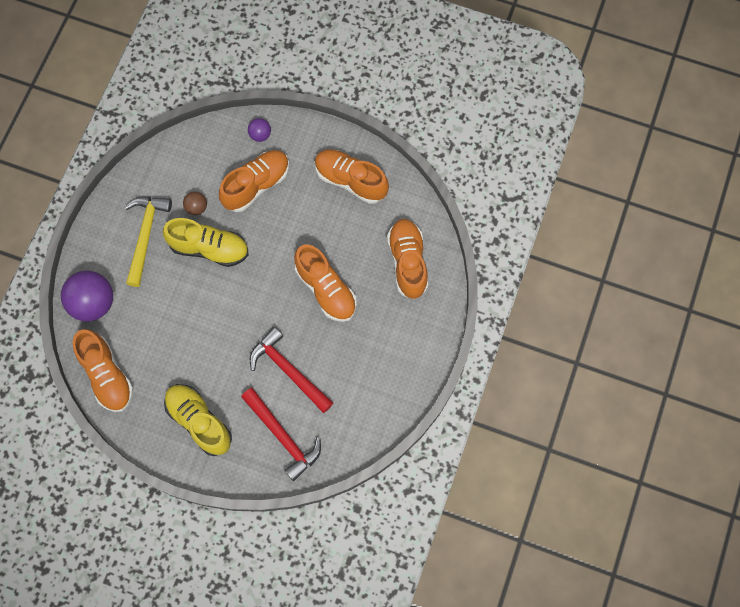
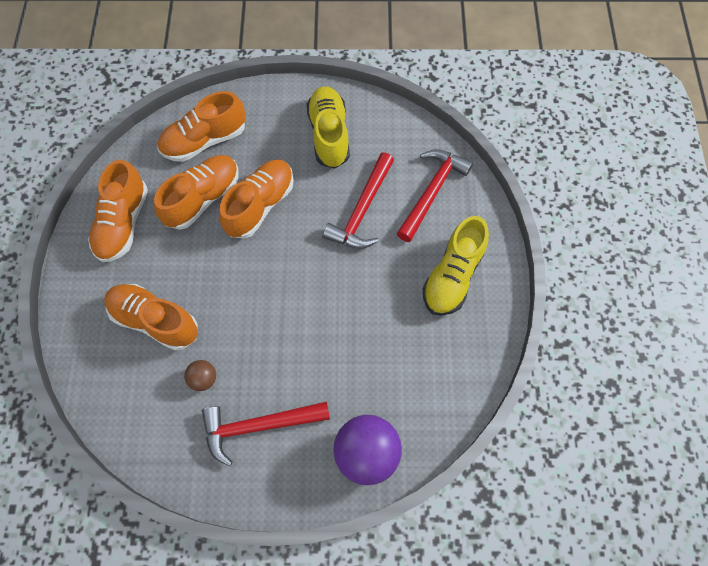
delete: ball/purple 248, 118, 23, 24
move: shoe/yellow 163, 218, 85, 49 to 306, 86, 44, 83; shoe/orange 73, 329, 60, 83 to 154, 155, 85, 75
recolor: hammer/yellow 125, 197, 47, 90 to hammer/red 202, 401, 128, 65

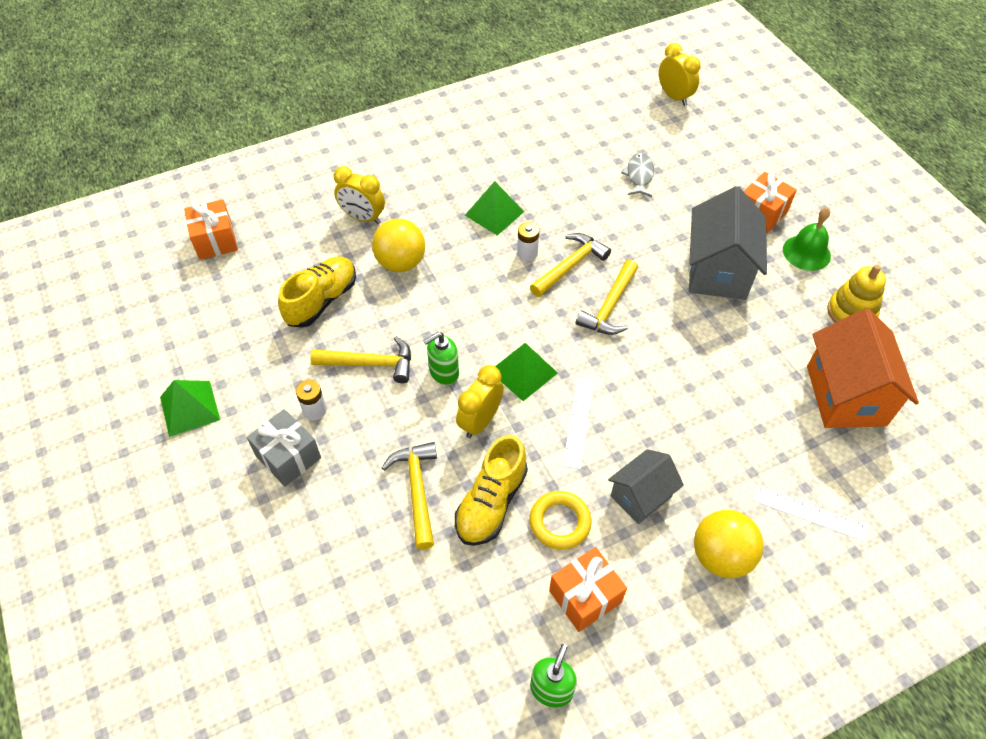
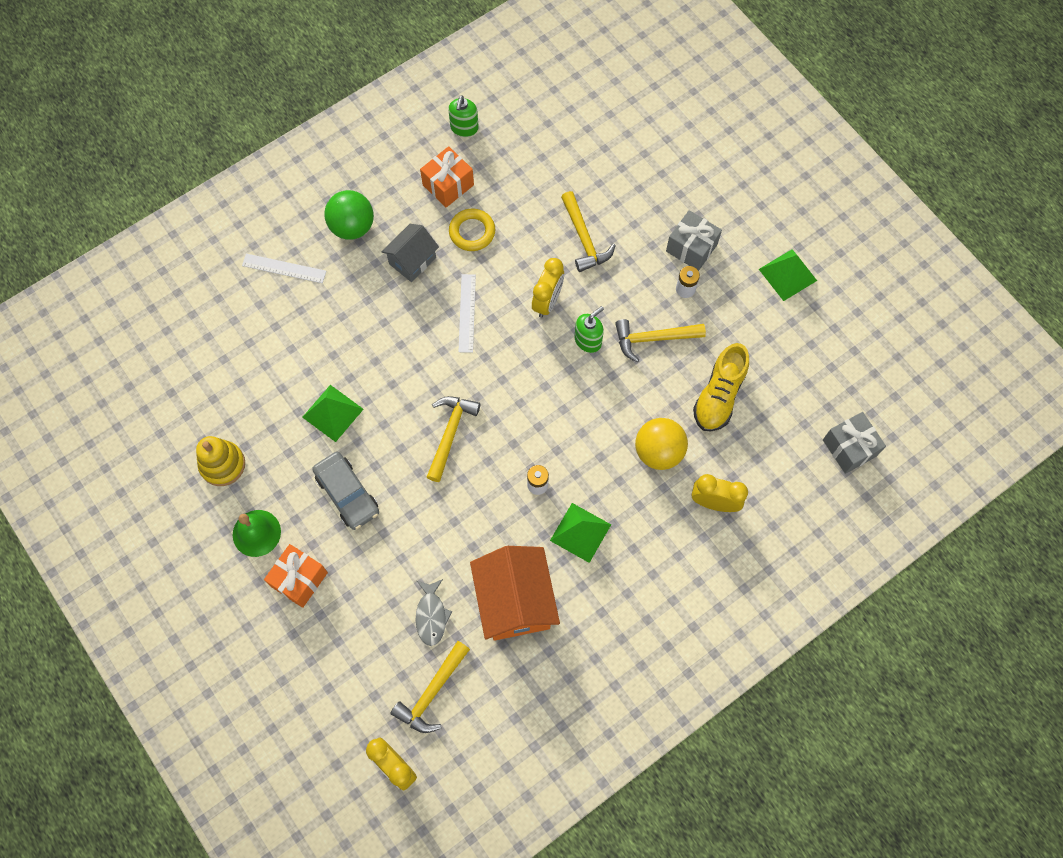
delete: shoe/yellow 455, 435, 73, 111
move: hammer/yellow 530, 233, 81, 64 to 390, 641, 80, 92; house/orange 807, 308, 112, 120 to 470, 546, 90, 95; pyramid/green 495, 343, 63, 58 to 302, 385, 61, 57
replace: house/grey 688, 186, 79, 114 to car/grey 312, 452, 67, 78
recolor: gift/orange 184, 199, 54, 61 to gift/grey 823, 412, 63, 62; ball/yellow 694, 510, 70, 68 to ball/green 324, 190, 50, 50

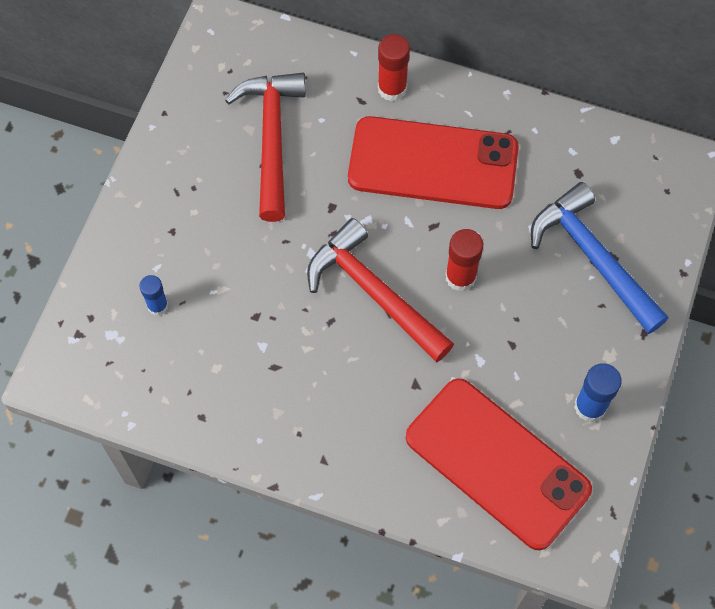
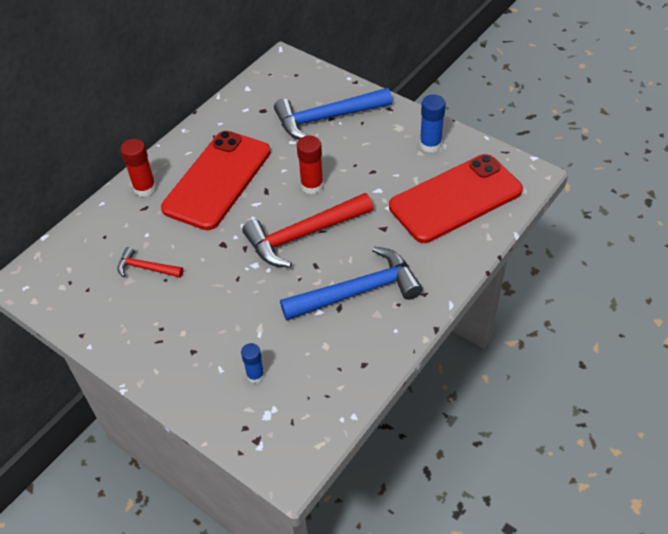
insert: hammer/blue 280, 246, 143, 74
resize: hammer/red 225, 73, 81, 149 = 117, 247, 66, 31 x0.51

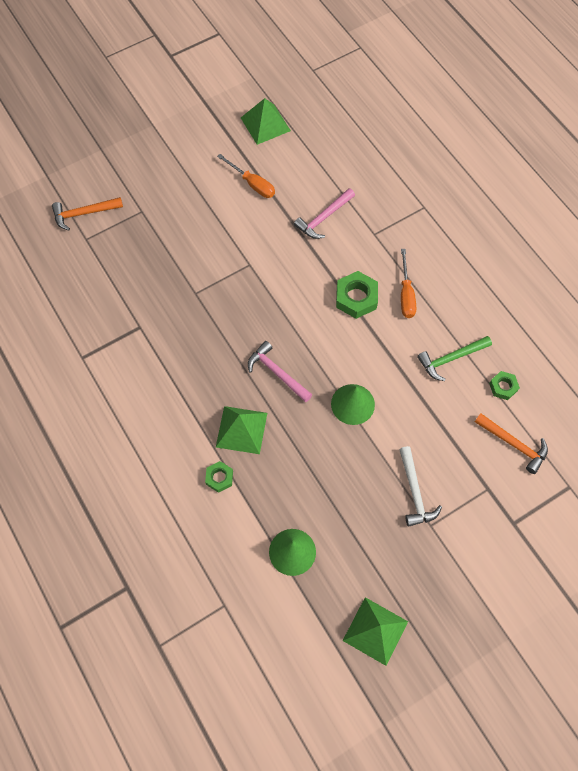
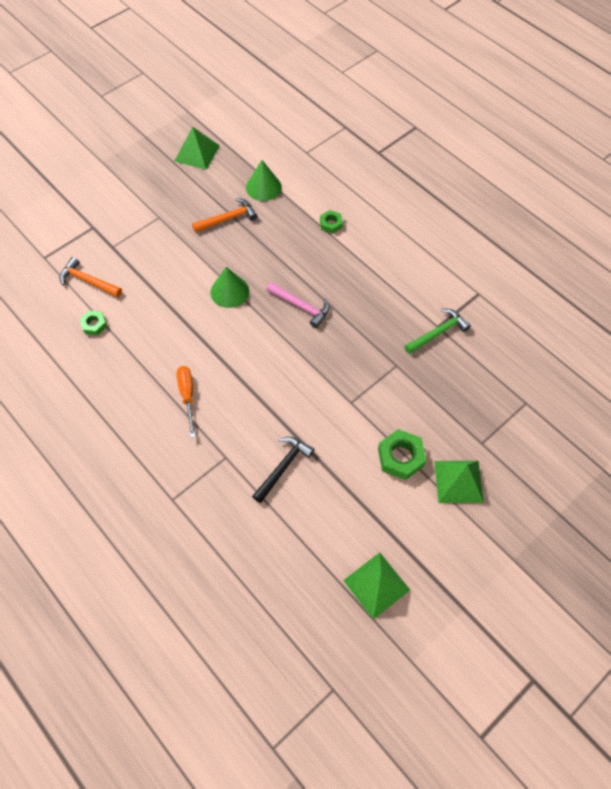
delete: screwdriver/orange 217, 154, 58, 44; hammer/white 399, 446, 43, 81
move: hammer/orange 52, 197, 71, 33 to 192, 198, 65, 35; nut/green 336, 271, 42, 48 to 378, 429, 49, 51; hammer/green 417, 336, 75, 45 to 405, 309, 66, 45; pyramid/green 216, 406, 51, 48 to 434, 461, 50, 42
recolor: hammer/pink 294, 188, 61, 51 to hammer/black 252, 437, 63, 66

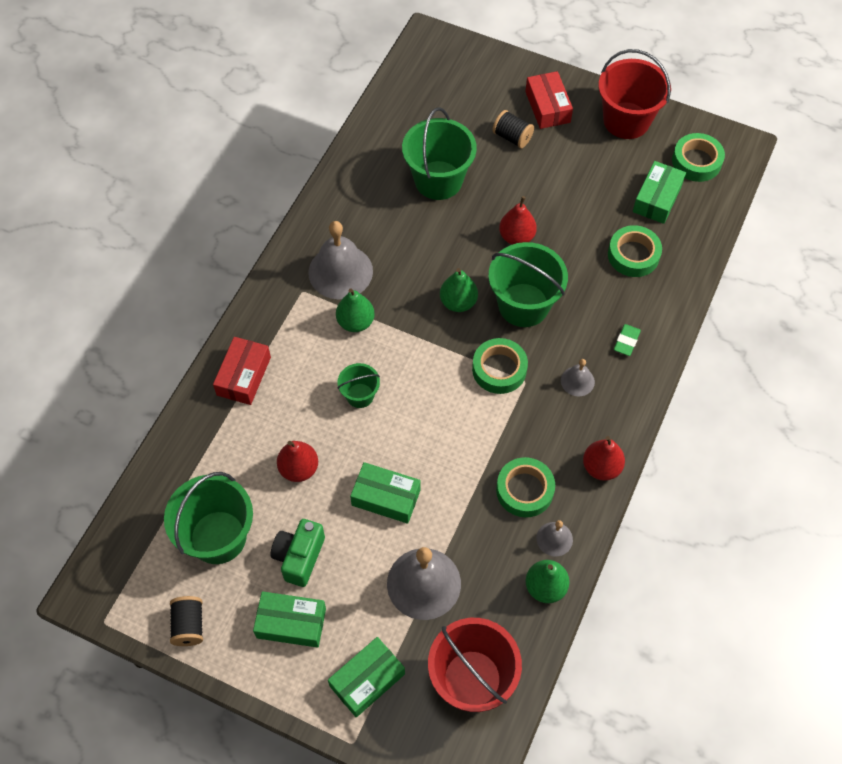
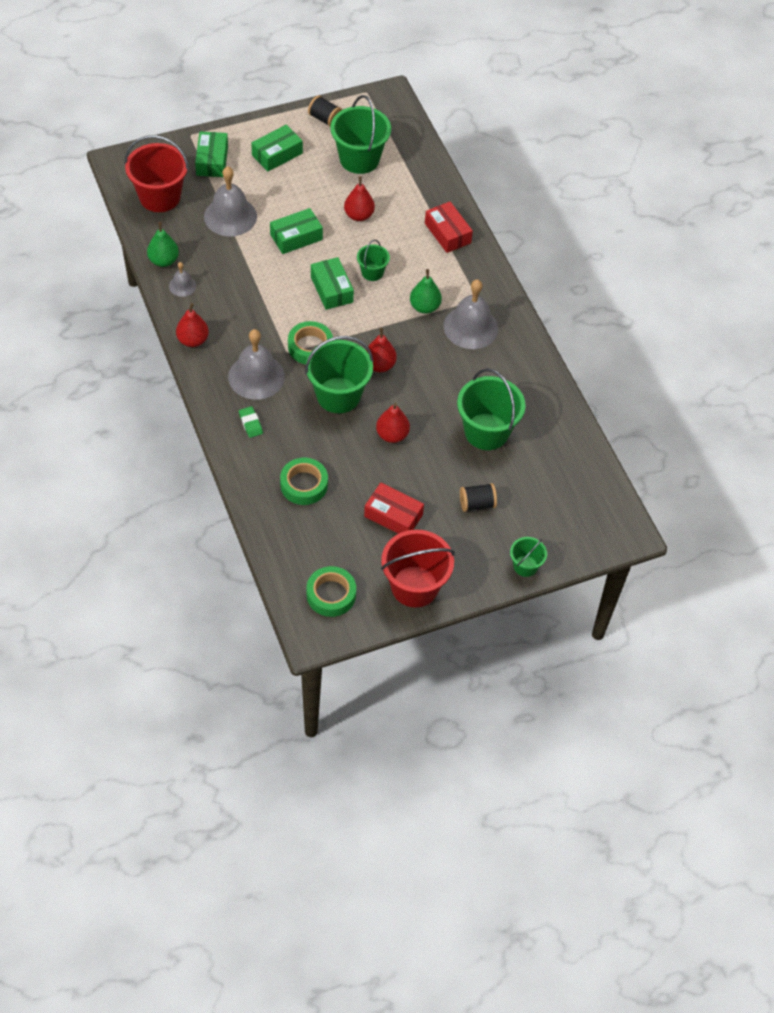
delete: tape/green 496, 457, 59, 60; camera/green 271, 519, 54, 68
insert: bucket/green 510, 537, 37, 40
move: box/red 525, 71, 48, 58 to 364, 483, 60, 51; box/green 633, 161, 53, 63 to 311, 257, 43, 53
recolor: pear/green 440, 268, 38, 44 to pear/red 366, 328, 31, 44
resize: bell/grey 561, 359, 34, 37 = 228, 329, 57, 71 x2.00

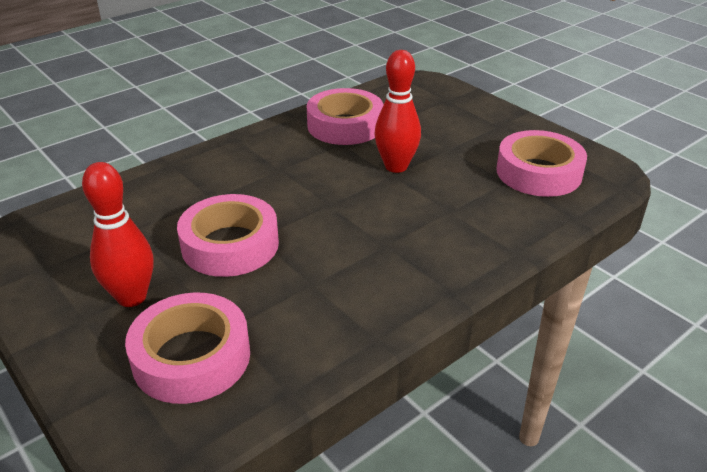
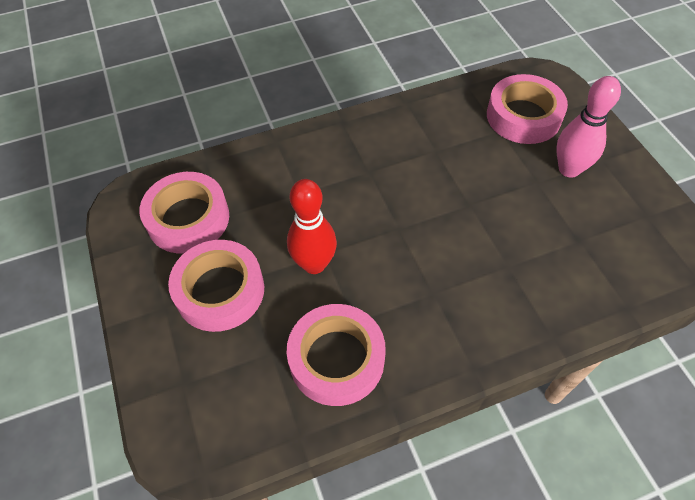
move: tape/pink 177, 194, 102, 83 to 168, 240, 96, 92
recolor: bowling pin/red 82, 162, 71, 145 to bowling pin/pink 556, 76, 65, 102

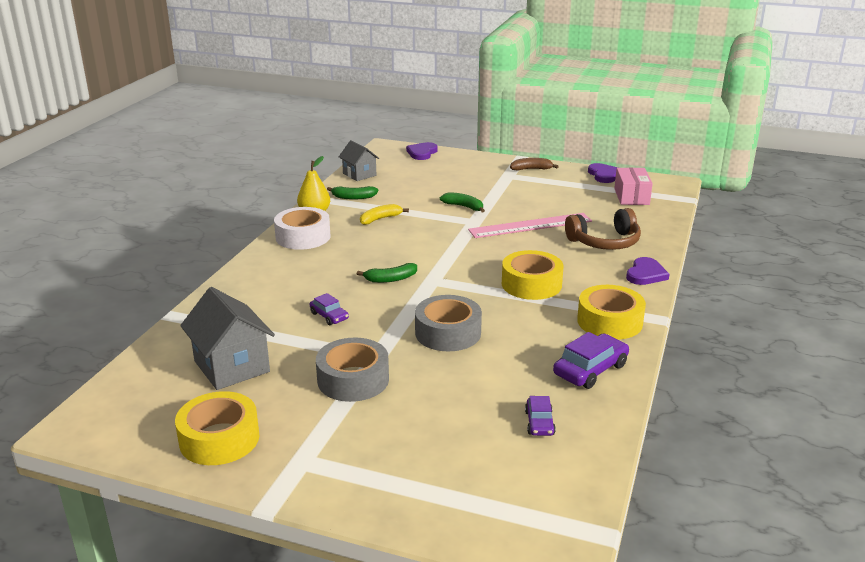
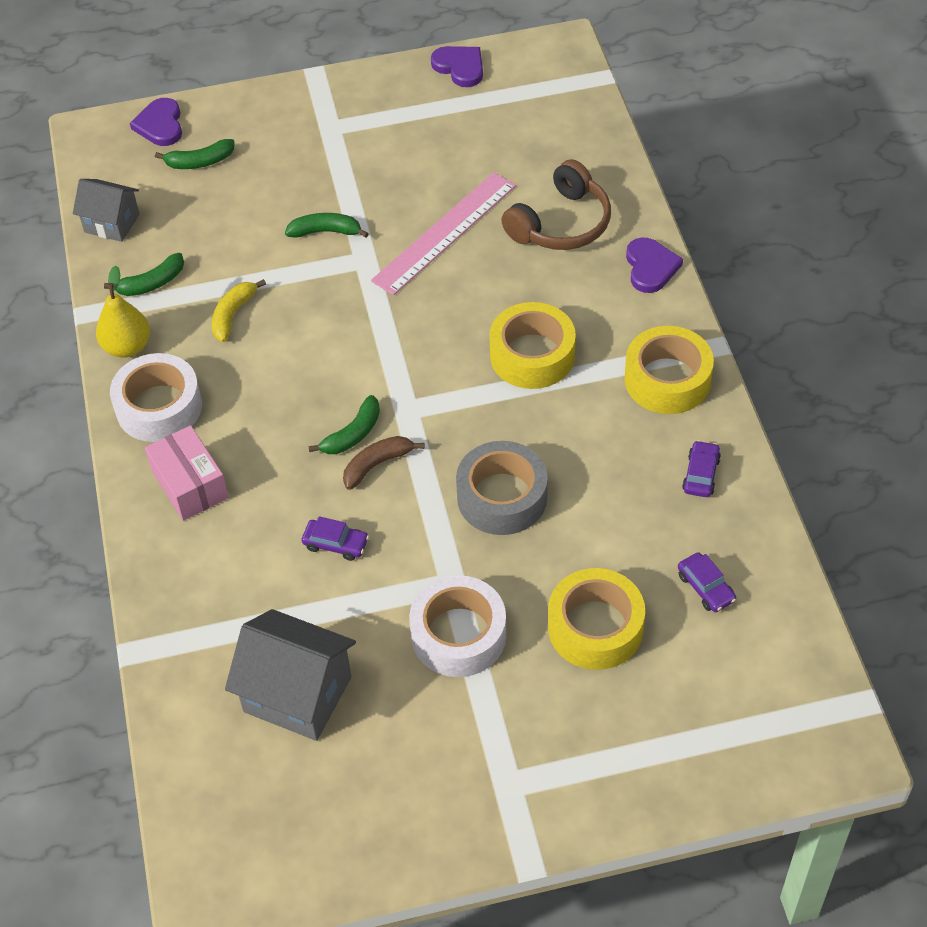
insert: banana/green 155, 139, 80, 30
move: banana/brown 510, 158, 49, 13 to 343, 436, 81, 54; box/pink 614, 168, 39, 37 to 145, 425, 84, 96; tape/yellow 175, 391, 84, 74 to 548, 568, 97, 102
recolor: tape/grey 316, 338, 73, 64 to tape/white 409, 575, 97, 102
resize: car/purple 553, 332, 76, 57 = 682, 440, 39, 57 x0.59

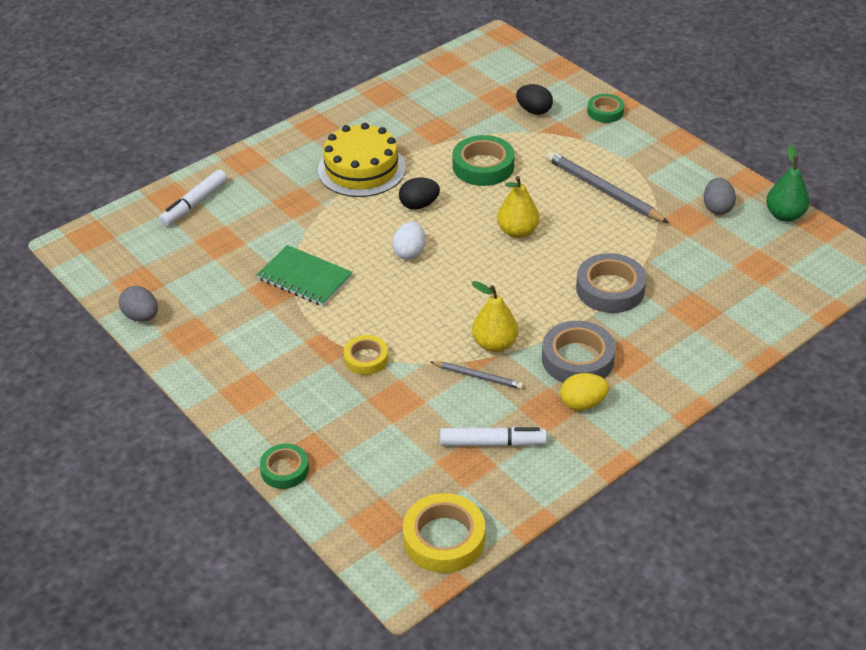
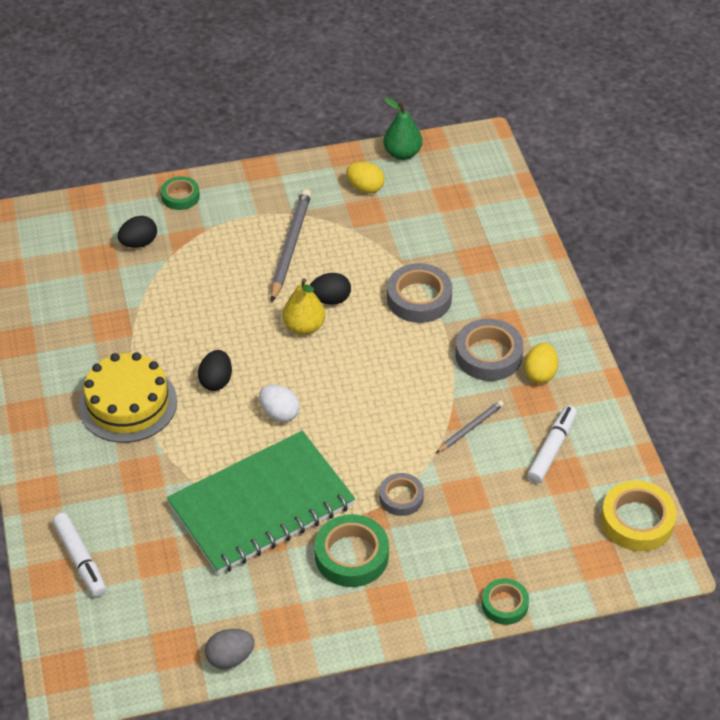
delete: pear/yellow 471, 281, 47, 71
insert: egg/black 310, 273, 41, 32
move: tape/green 453, 135, 62, 51 to 315, 514, 74, 73
recolor: egg/grey 704, 178, 32, 37 to egg/yellow 346, 162, 38, 31; tape/yellow 343, 335, 45, 40 to tape/grey 379, 473, 45, 43
rotate: pencil/grey 546, 151, 123, 72 = 271, 189, 40, 113 120 degrees clockwise
resize: notebook/green 257, 245, 96, 61 = 167, 431, 188, 143 x1.82

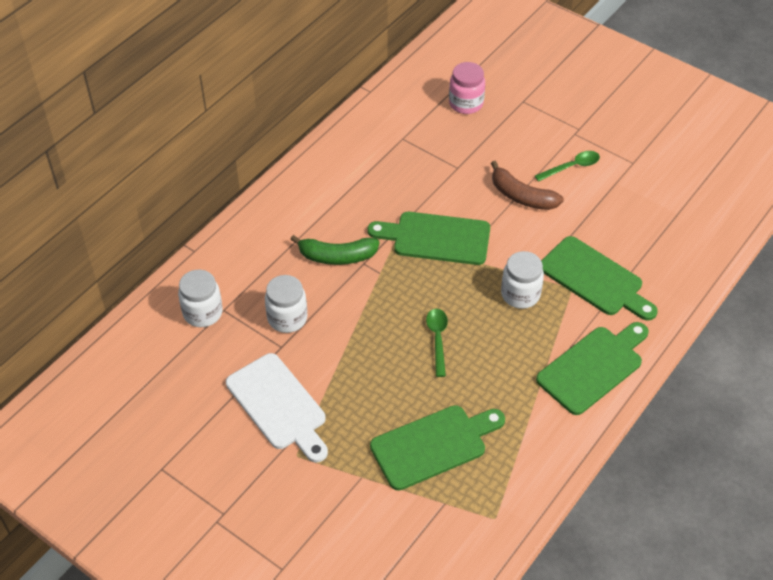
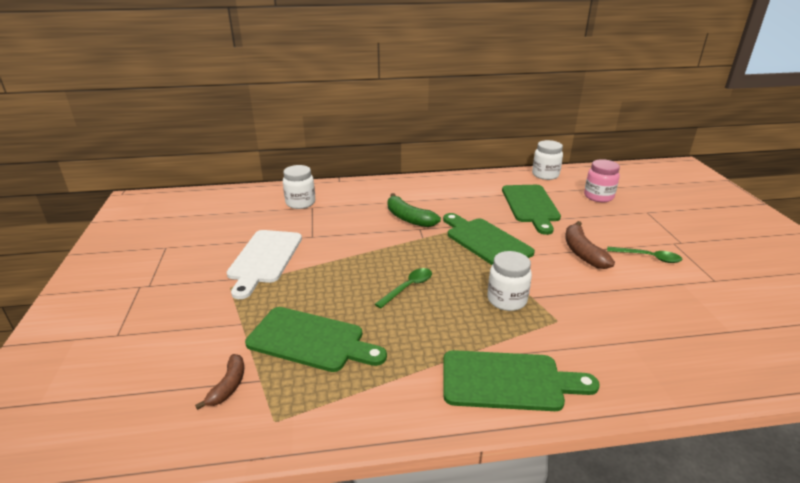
insert: banana/brown 195, 354, 49, 56
move: cutting board/green 541, 236, 117, 85 to 502, 185, 59, 50; jar/white 265, 275, 42, 58 to 532, 140, 31, 40

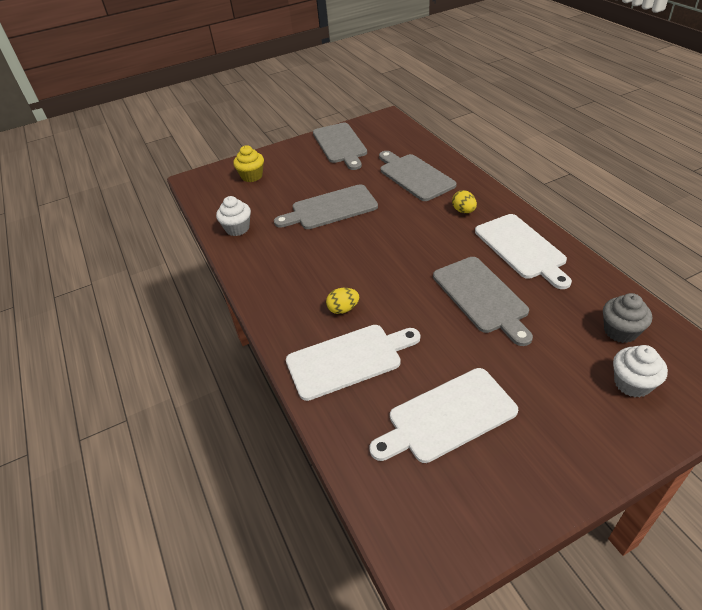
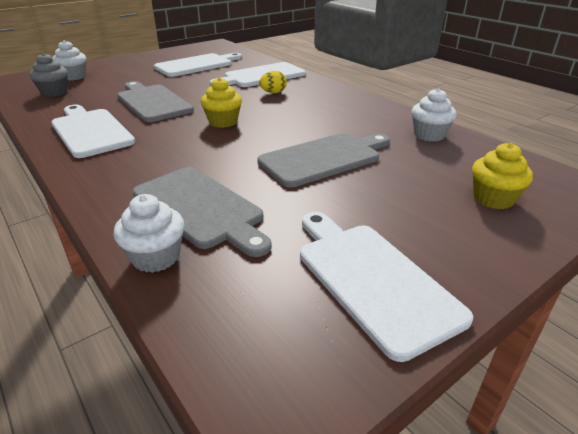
delete: egg/yellow 452, 190, 25, 23
insert: cupcake/yellow 201, 77, 41, 51; cupcake/white 114, 194, 70, 79
recolor: cutting board/grey 313, 123, 54, 47 to cutting board/white 300, 212, 173, 150

